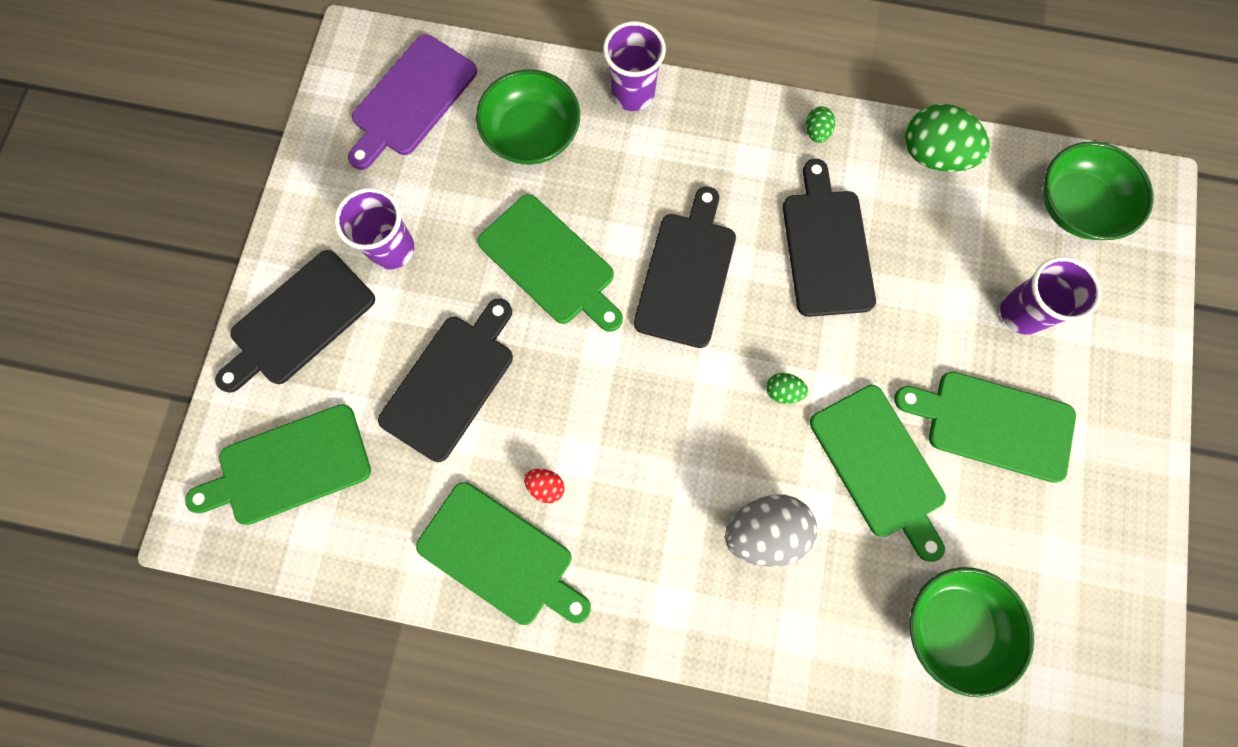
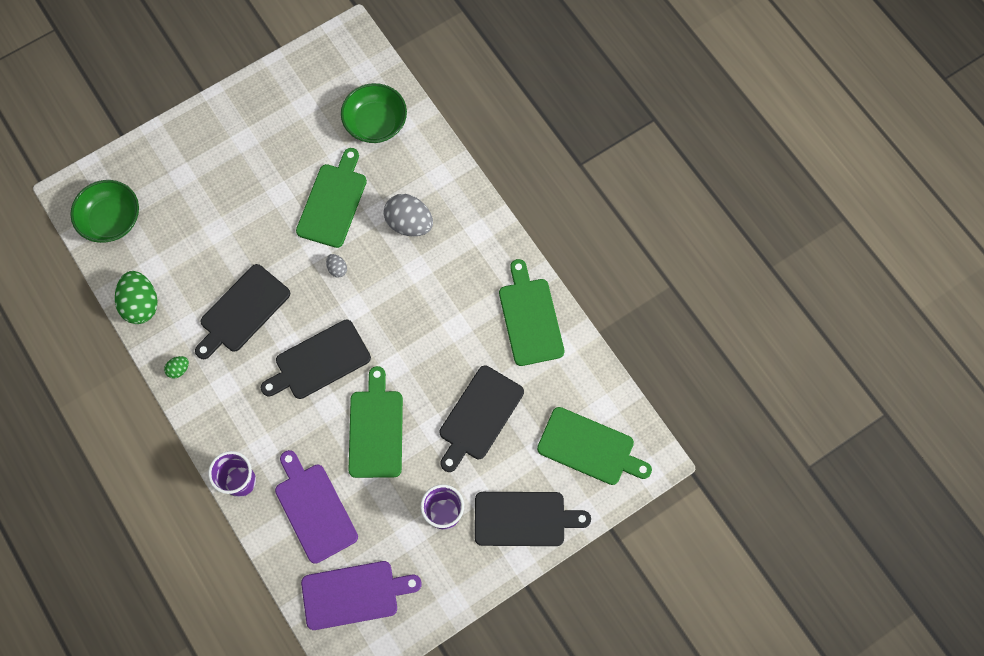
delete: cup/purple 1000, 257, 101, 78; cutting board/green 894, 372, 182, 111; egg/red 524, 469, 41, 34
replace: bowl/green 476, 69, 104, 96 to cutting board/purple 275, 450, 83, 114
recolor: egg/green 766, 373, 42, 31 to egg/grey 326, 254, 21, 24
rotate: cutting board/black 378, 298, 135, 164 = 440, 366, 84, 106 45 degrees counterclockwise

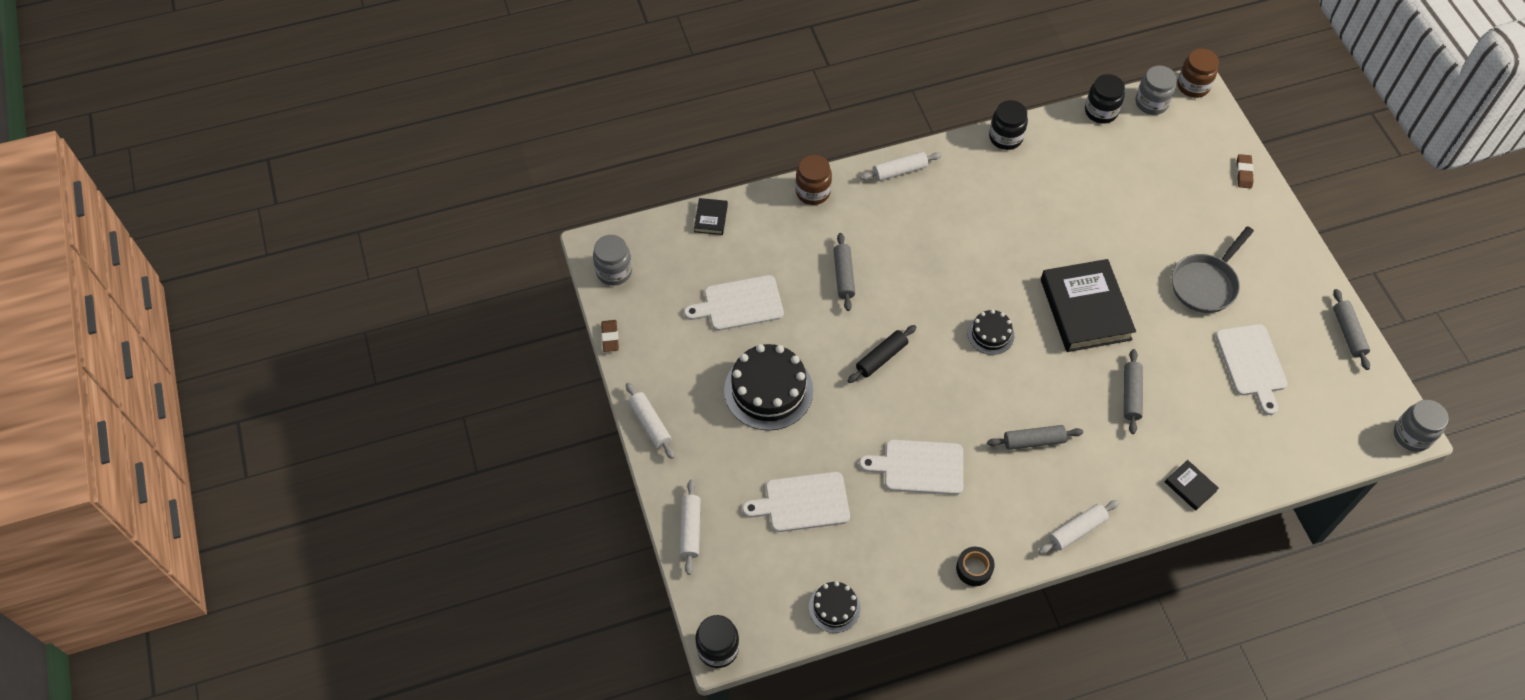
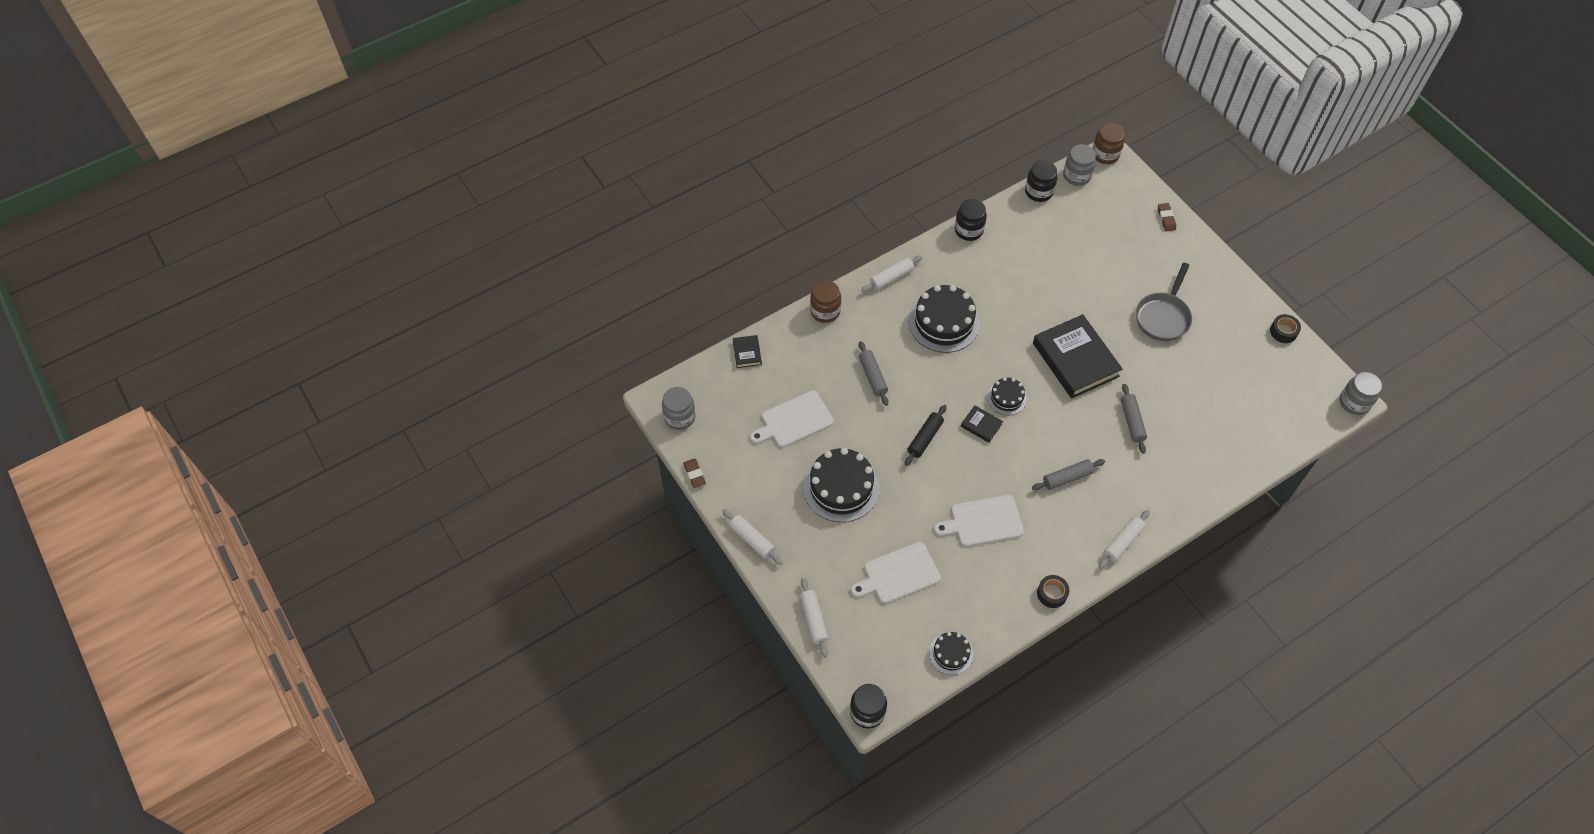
delete: cutting board/white 1215, 324, 73, 91
insert: cake/black 909, 285, 71, 68
move: book/black 1165, 460, 54, 51 to 961, 405, 42, 38
replace: rolling pin/grey 1333, 289, 37, 81 to tape/black 1270, 314, 31, 29

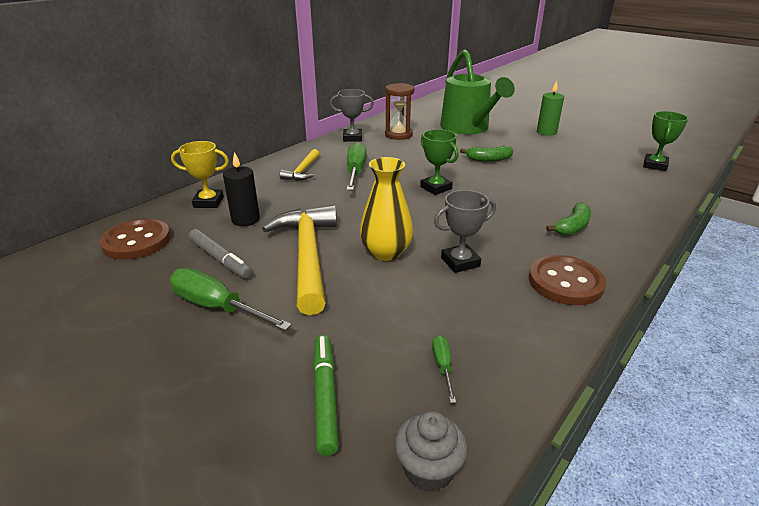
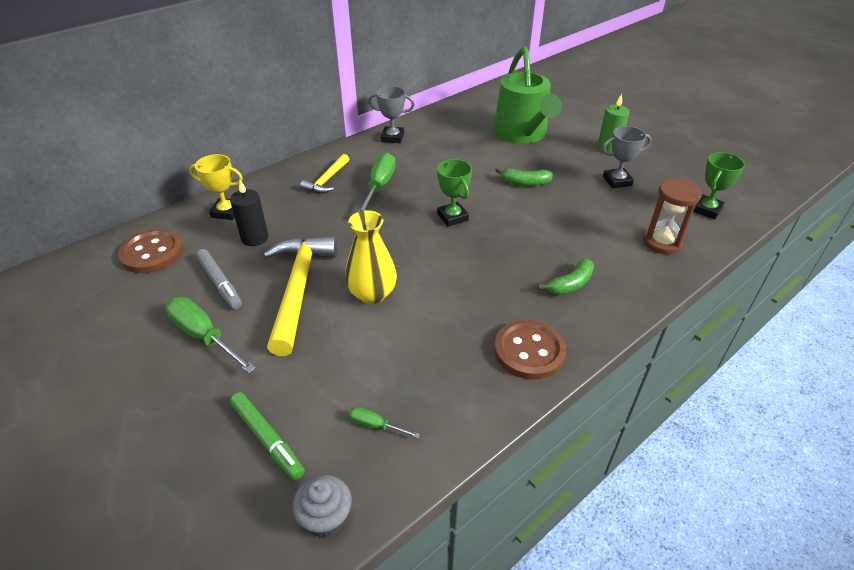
move: hourglass/brown 385, 83, 29, 57 to 643, 178, 59, 76; trophy/grey 434, 190, 62, 83 to 602, 126, 50, 62
rotate: marker/green 313, 335, 26, 121 = 230, 392, 75, 88 135 degrees clockwise; screwdriver/green 432, 335, 24, 68 = 349, 407, 71, 31 75 degrees counterclockwise

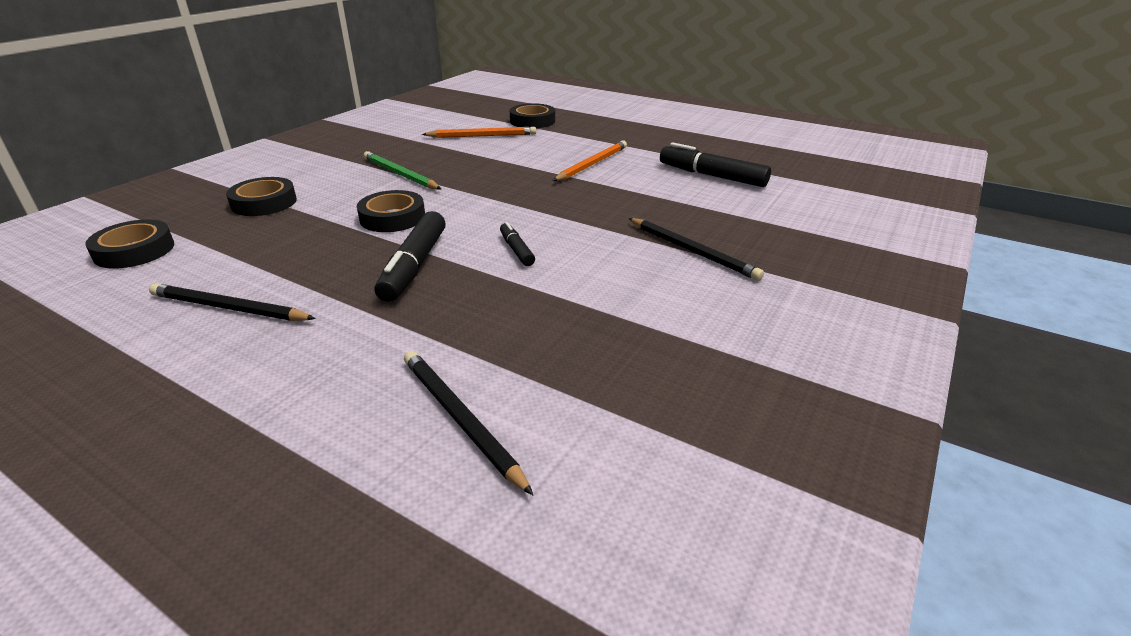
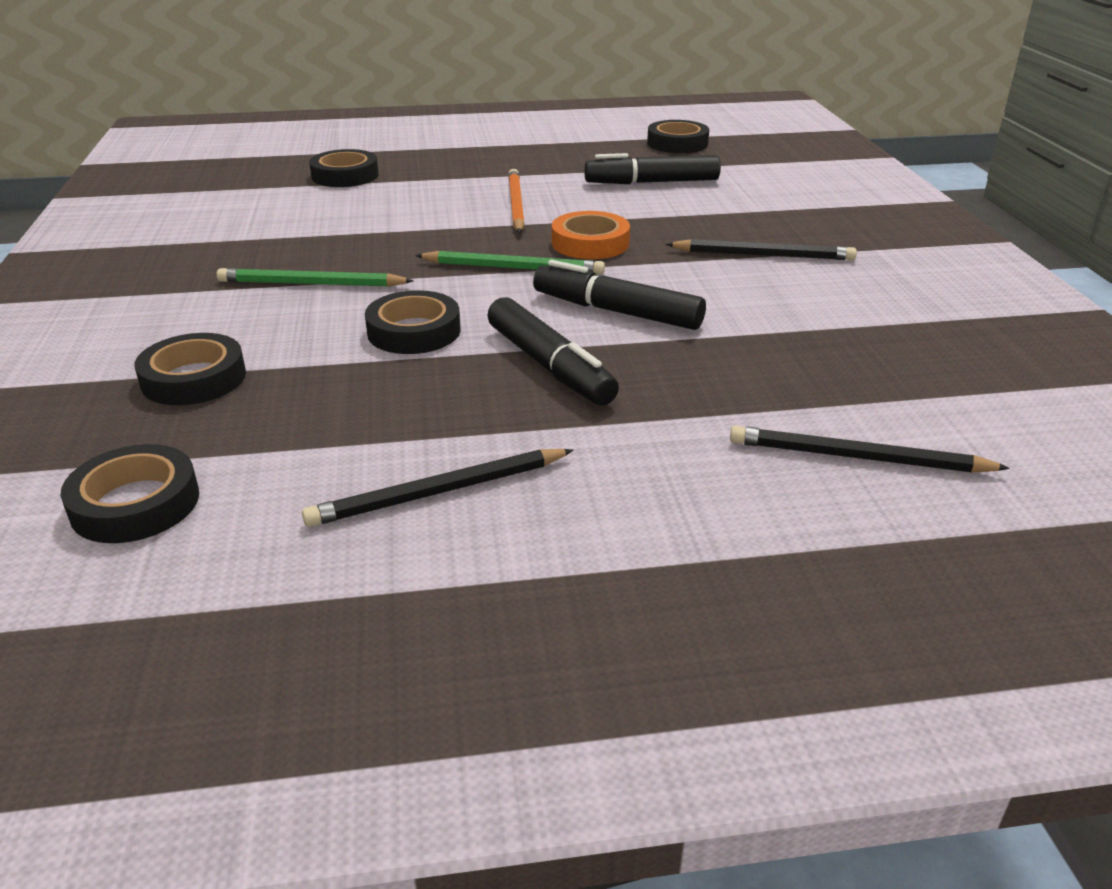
delete: pencil/orange 422, 127, 114, 11
insert: tape/black 647, 120, 62, 33; tape/orange 552, 211, 78, 48; pencil/green 415, 251, 190, 23
resize: marker/black 500, 222, 35, 44 = 533, 260, 173, 70 x1.86

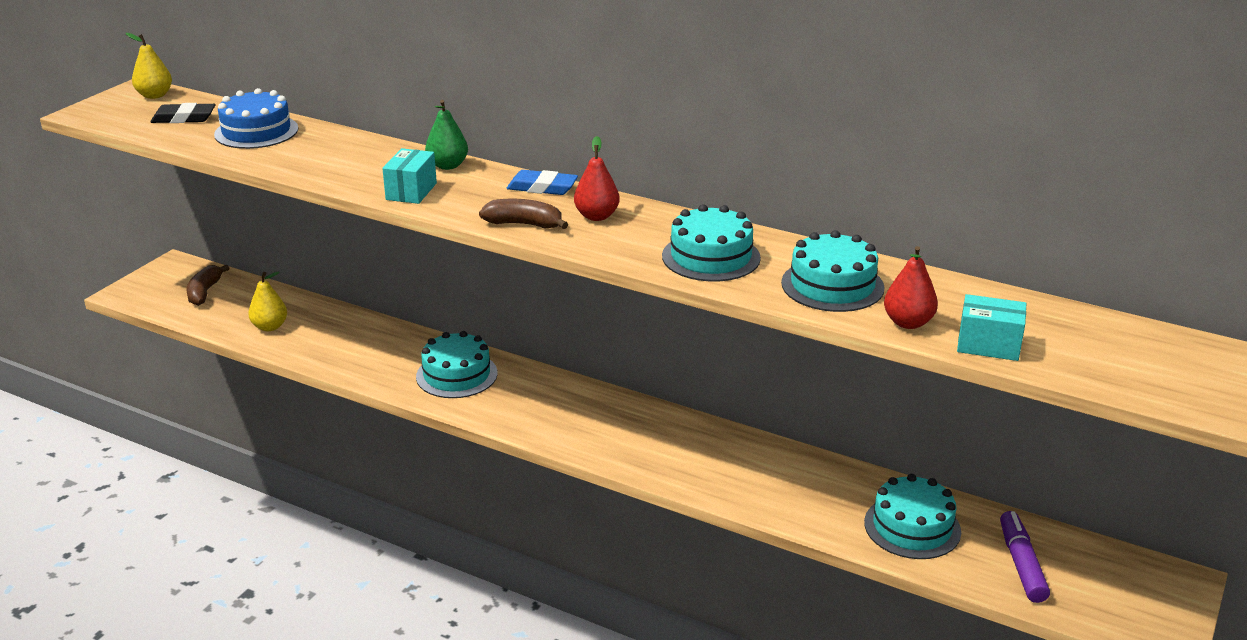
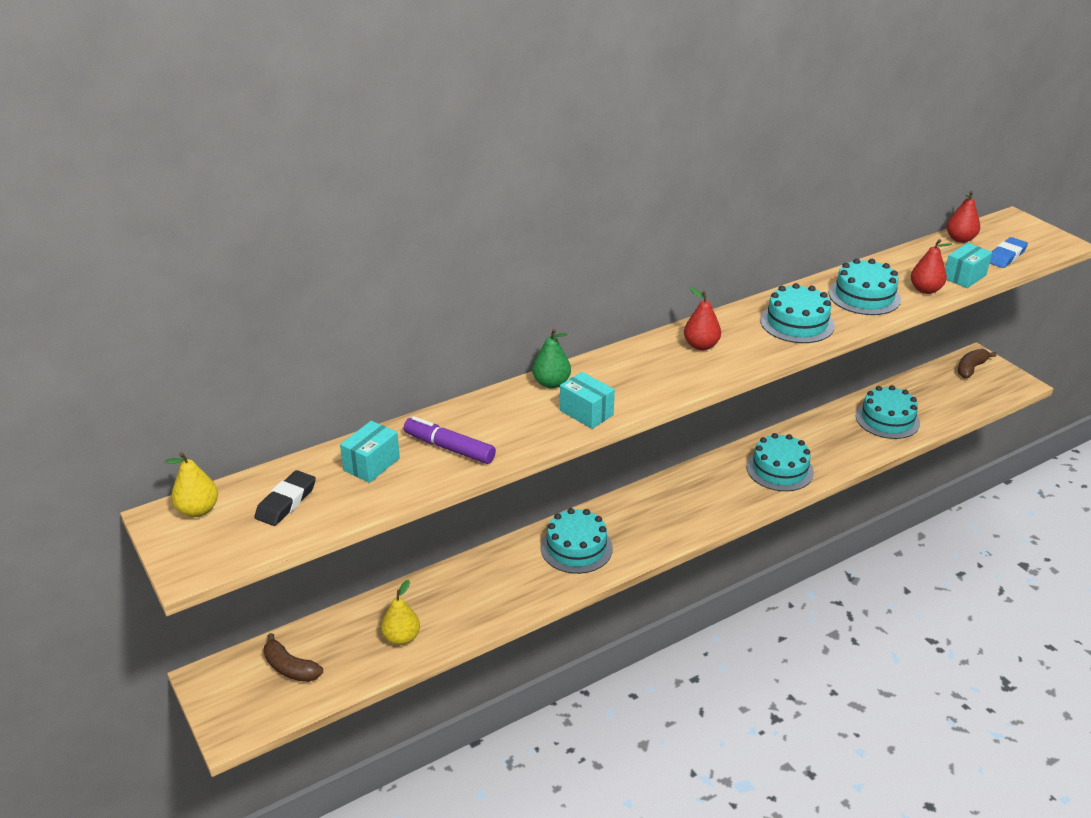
insert: pear/red 947, 191, 33, 52; cake/turquoise 746, 433, 68, 58
move: eraser/blue 507, 170, 71, 25 to 990, 237, 38, 31; banana/brown 479, 199, 89, 30 to 958, 349, 38, 30; marker/purple 1000, 511, 50, 92 to 404, 416, 92, 48
replace: cake/blue 214, 88, 84, 61 to box/turquoise 340, 421, 60, 62

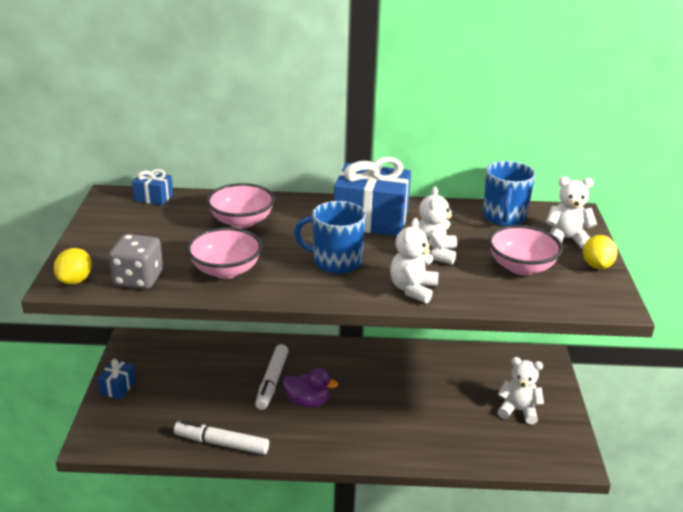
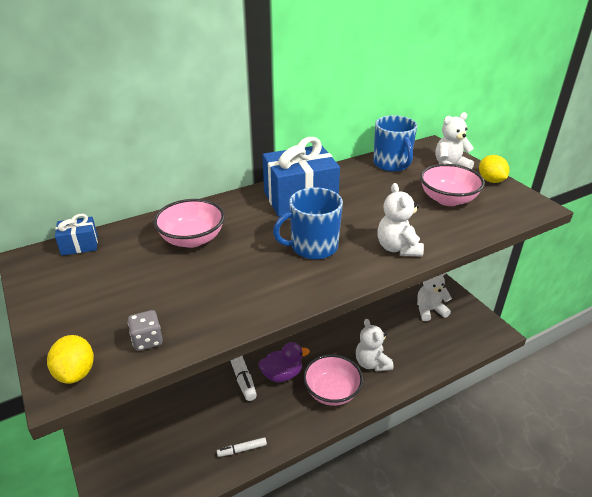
delete: gift/blue 97, 359, 39, 40
move: teddy bear/white 418, 186, 39, 79 to 356, 319, 37, 53; bowl/pink 187, 227, 75, 52 to 303, 354, 60, 52
resize: dice/grey 109, 234, 54, 55 = 128, 310, 35, 41 x0.59; marker/white 174, 420, 95, 35 = 217, 437, 50, 20 x0.52

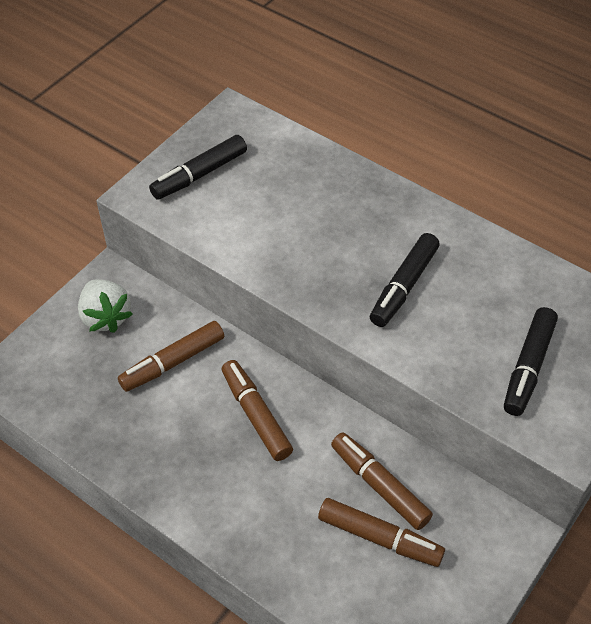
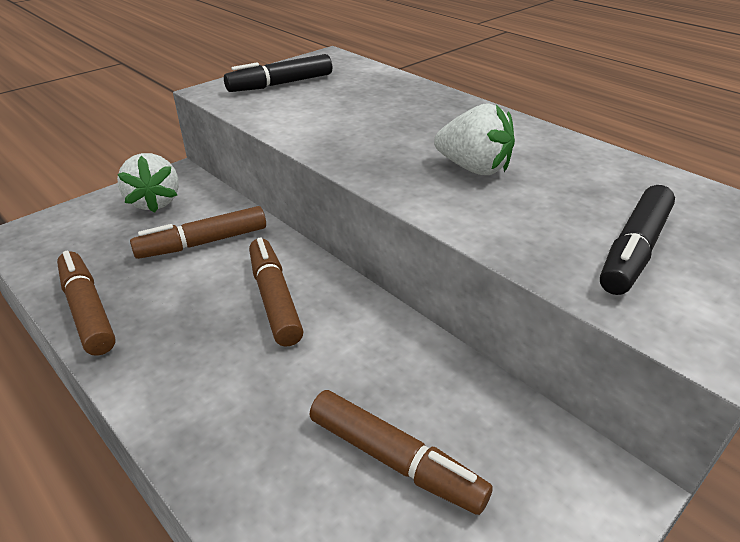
move: marker/brown 331, 432, 102, 98 to 57, 251, 59, 105
replace: marker/black 370, 233, 70, 94 to strawberry/white 434, 103, 81, 72

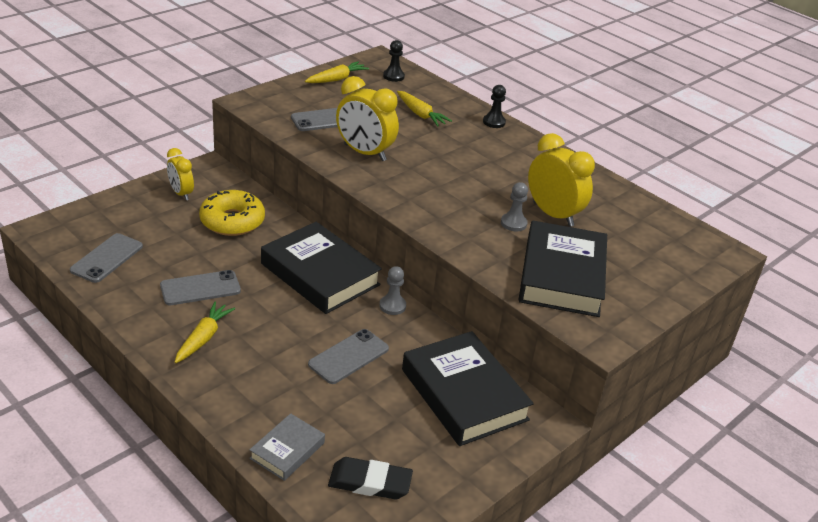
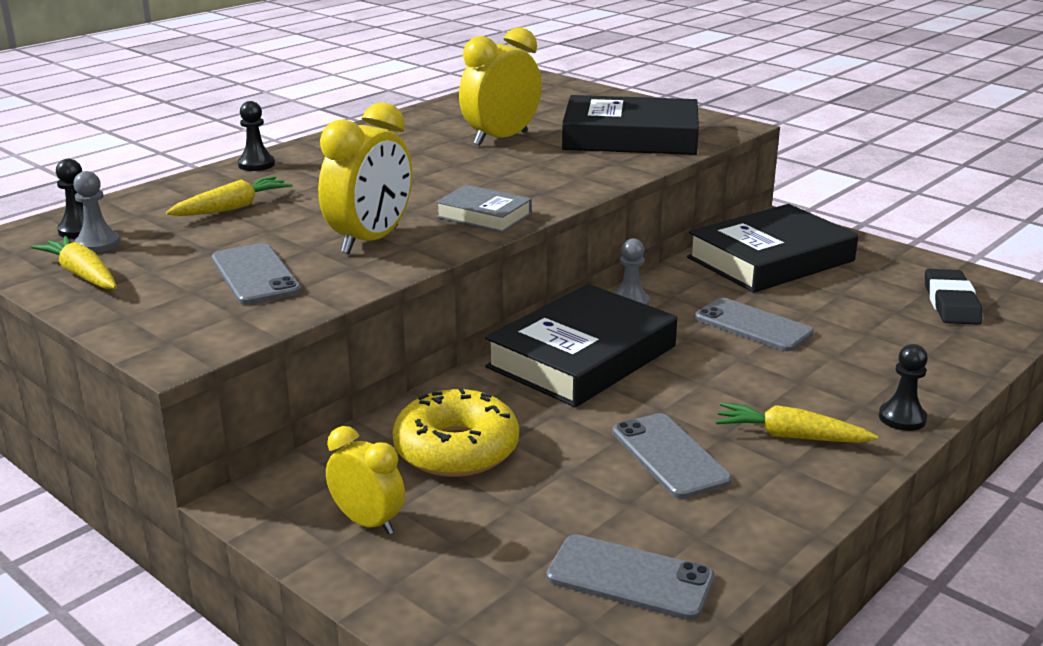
insert: pawn/black 879, 344, 49, 87
move: pawn/grey 501, 182, 27, 50 to 73, 171, 47, 82; book/grey 249, 413, 76, 68 to 436, 185, 96, 48
rotate: clock/yellow 167, 148, 27, 52 = 326, 426, 79, 109 105 degrees counterclockwise

